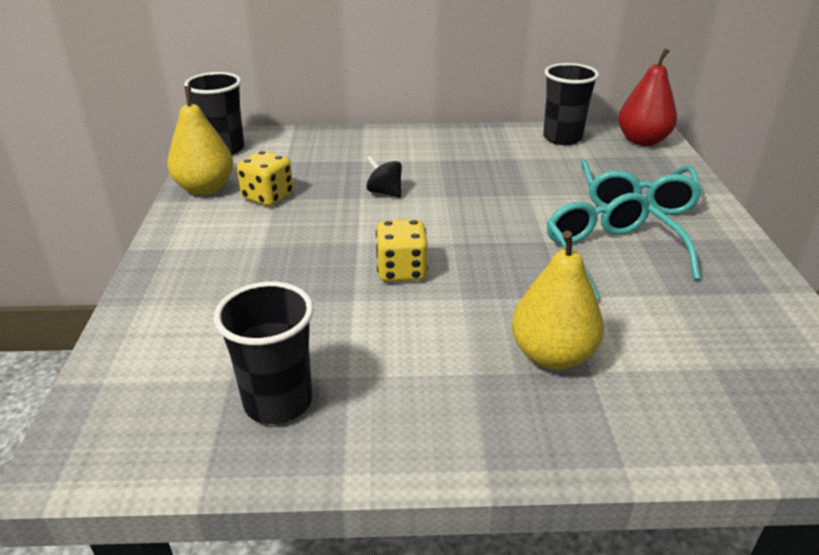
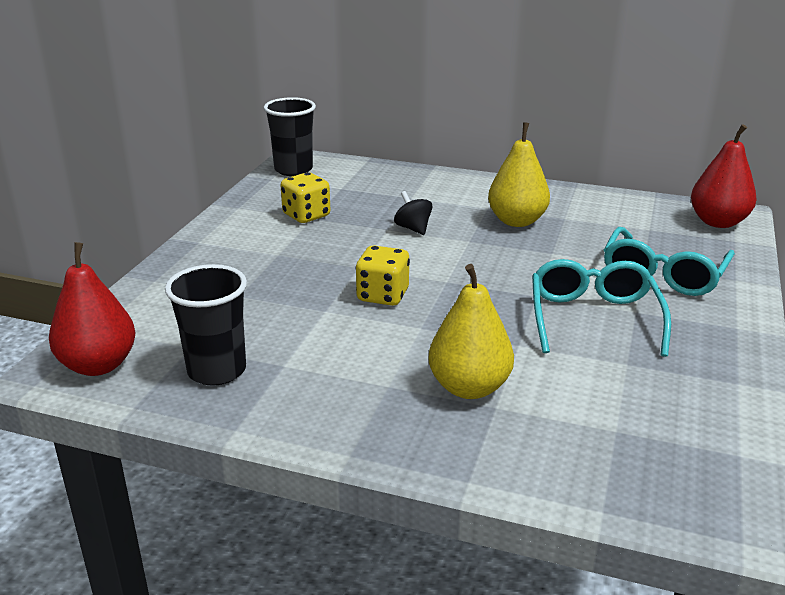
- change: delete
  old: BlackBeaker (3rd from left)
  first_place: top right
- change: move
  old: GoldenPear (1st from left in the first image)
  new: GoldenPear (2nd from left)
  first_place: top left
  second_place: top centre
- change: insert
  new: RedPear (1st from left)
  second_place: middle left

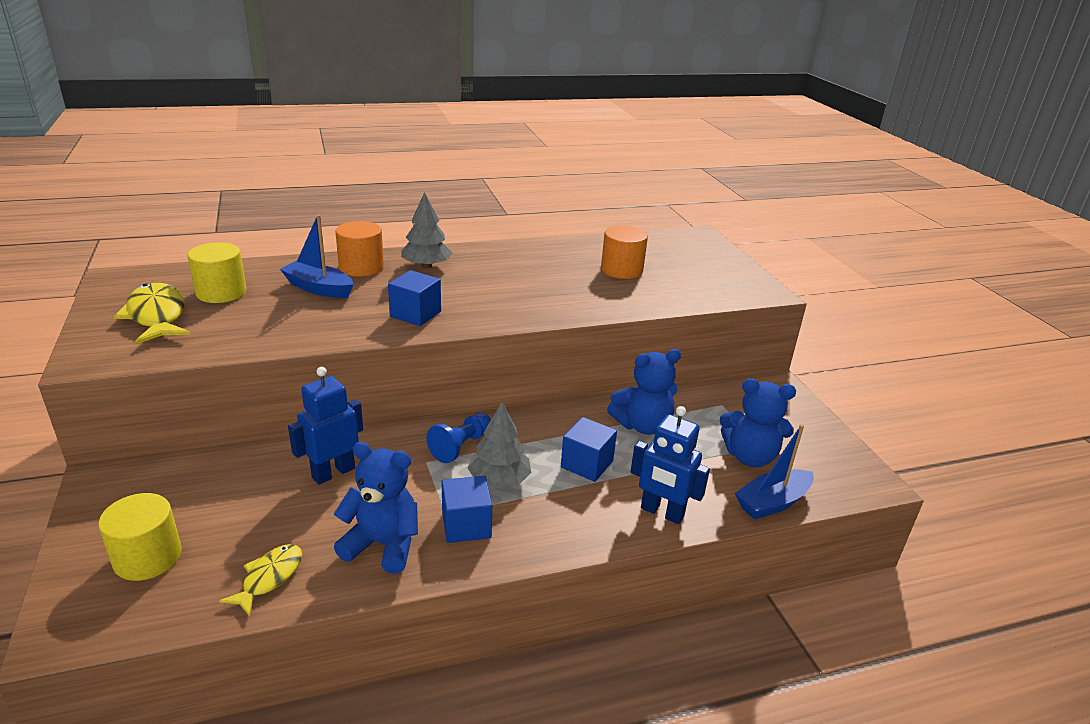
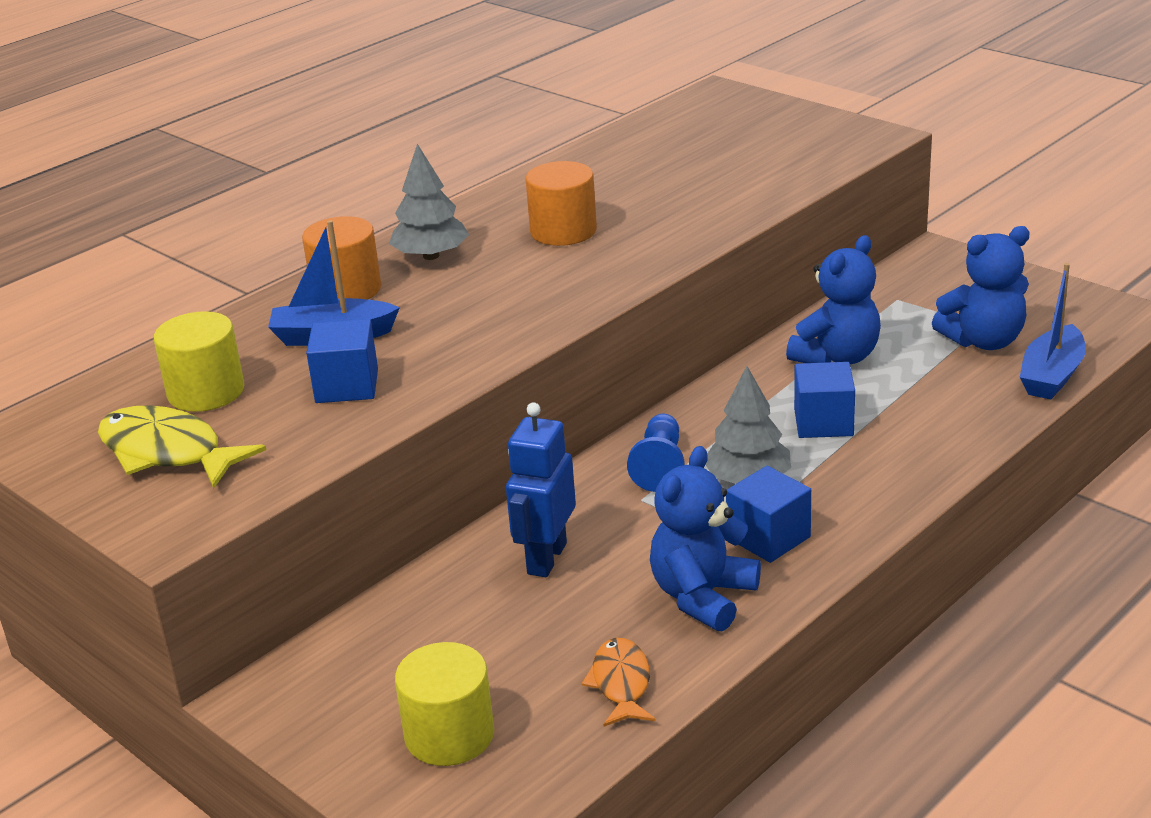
- change: move
  old: OrangeCylinder (2nd from left)
  first_place: centre
  second_place: top centre
- change: move
  old: RoyalBlueSolidCube (1st from left)
  first_place: centre
  second_place: middle left
- change: delete
  old: RoyalBlueToyRobot (2nd from left)
  first_place: centre
- change: rotate
  old: RoyalBlueTeddyBear (1st from left)
  first_place: bottom centre
  second_place: centre
  degrees: -45
- change: recolor
  old: GoldenFishFigure (2nd from left)
  new: OrangeFishFigure
  first_place: bottom left
  second_place: bottom centre

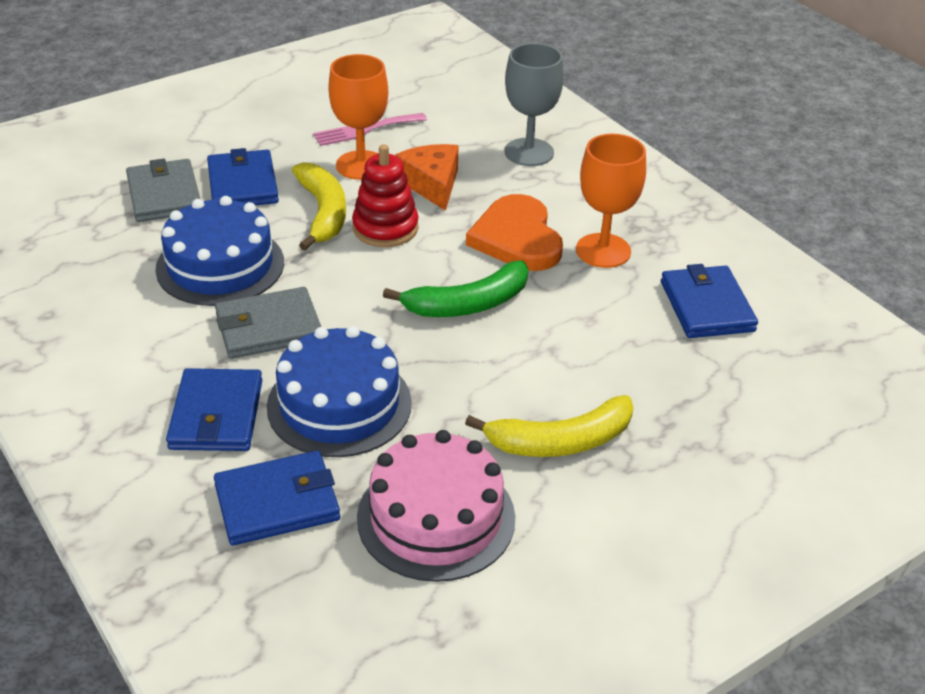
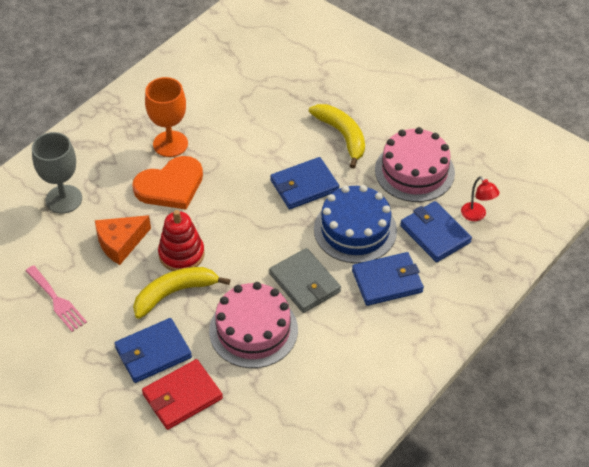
- change: delete
  old: OrangeChalice (1st from left)
  first_place: top centre
- change: recolor
  old: AshGreyCardWallet (1st from left)
  new: RedCardWallet
  first_place: top left
  second_place: bottom left
- change: recolor
  old: RoyalBlueGateau (1st from left)
  new: RosePinkGateau (1st from left)
  first_place: middle left
  second_place: bottom centre
- change: delete
  old: EmeraldBanana
  first_place: centre
- change: move
  old: RoyalBlueCardWallet (4th from left in the first image)
  new: RoyalBlueCardWallet (2nd from left)
  first_place: middle right
  second_place: centre
- change: insert
  new: RedDeskLamp
  second_place: middle right

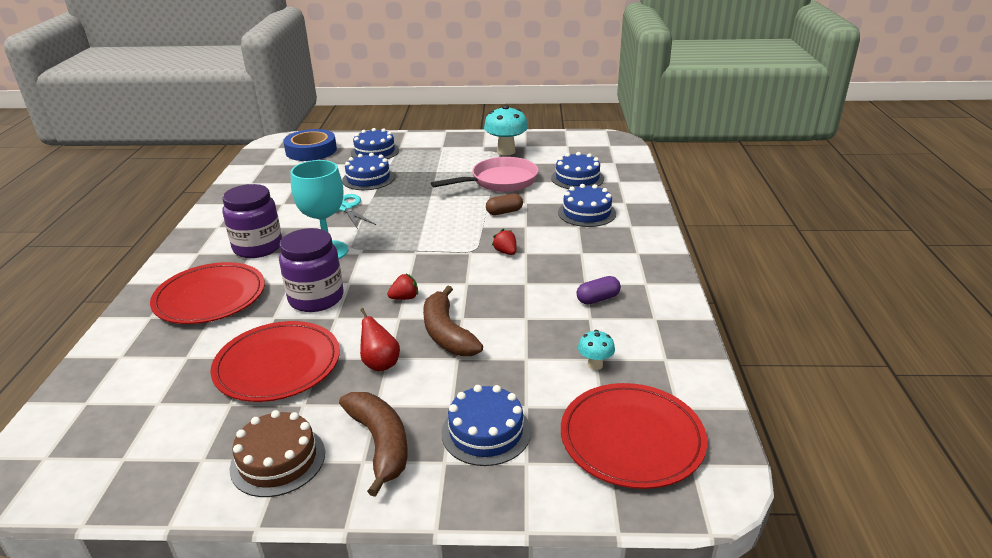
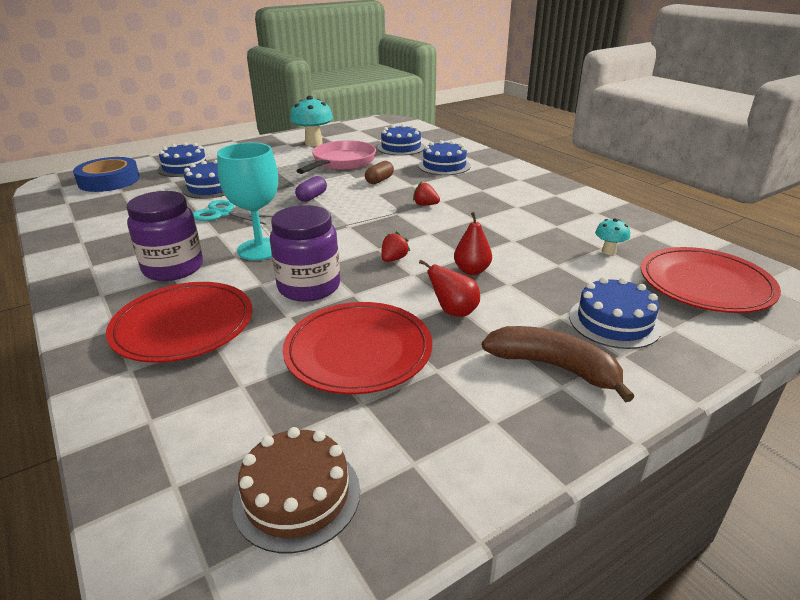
- change: move
  old: VioletPillShape
  first_place: centre
  second_place: top centre
- change: replace
  old: DarkBrownBanana (2nd from left)
  new: RedPear (2nd from left)
  first_place: centre
  second_place: centre
- change: move
  old: DarkBrownGateau
  first_place: bottom left
  second_place: bottom centre

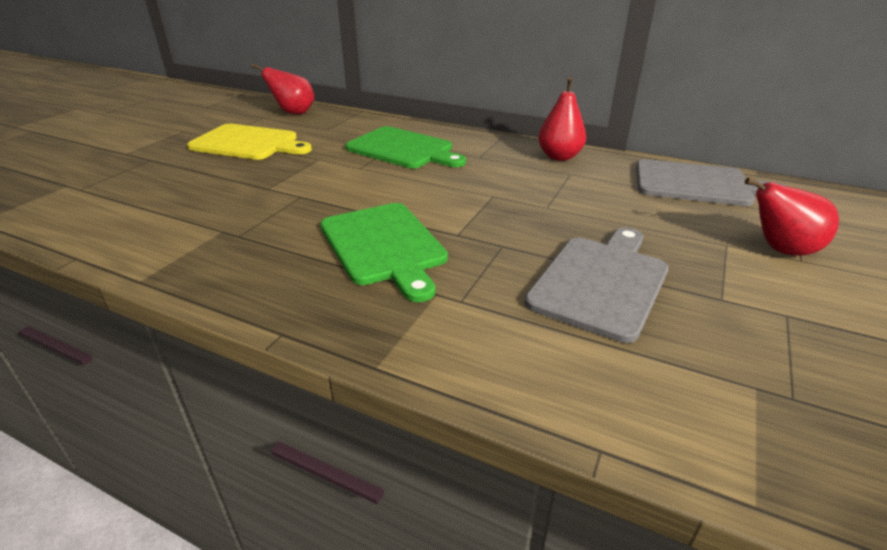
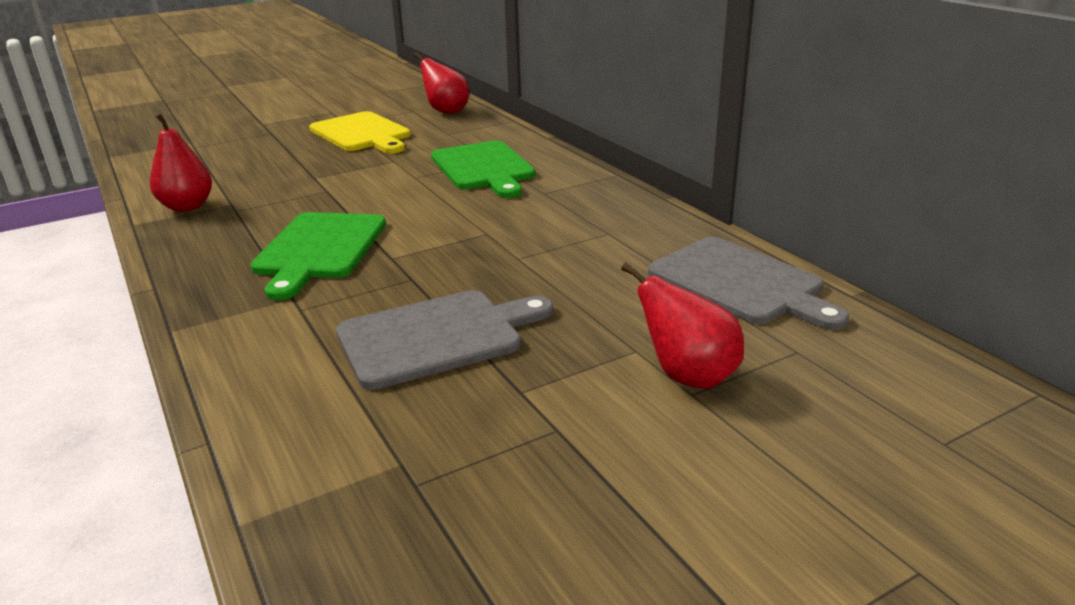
- change: move
  old: RedPear (2nd from left in the first image)
  new: RedPear (1st from left)
  first_place: top centre
  second_place: top left

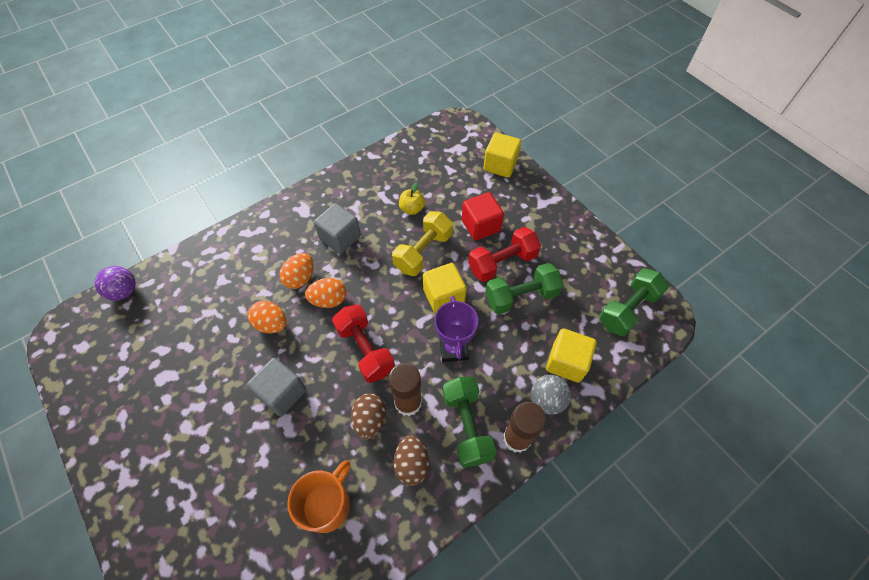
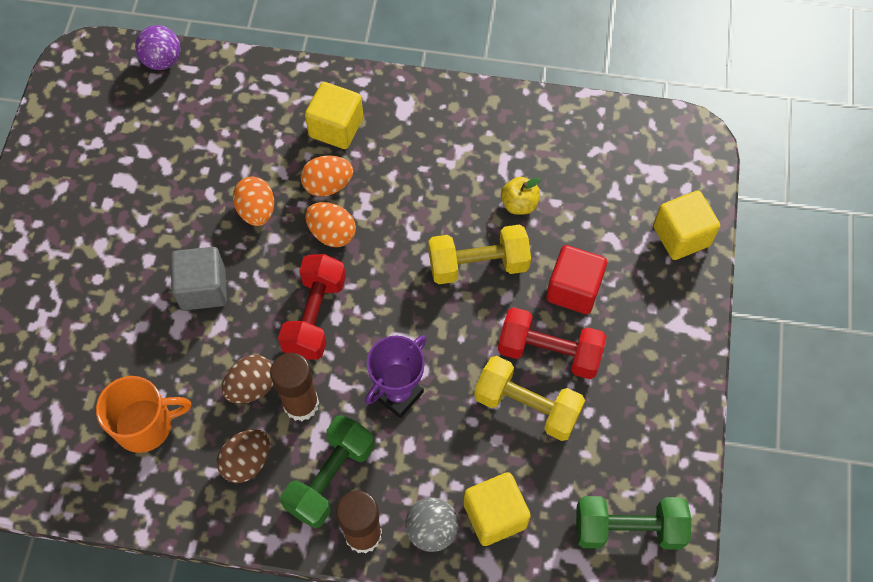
- change: delete
  old: AshGreySolidCube (2nd from left)
  first_place: centre
- change: move
  old: GoldenSolidCube (1st from left)
  first_place: centre
  second_place: top centre
- change: recolor
  old: EmeraldDumbbell (2nd from left)
  new: GoldenDumbbell (2nd from left)
  first_place: centre
  second_place: bottom centre

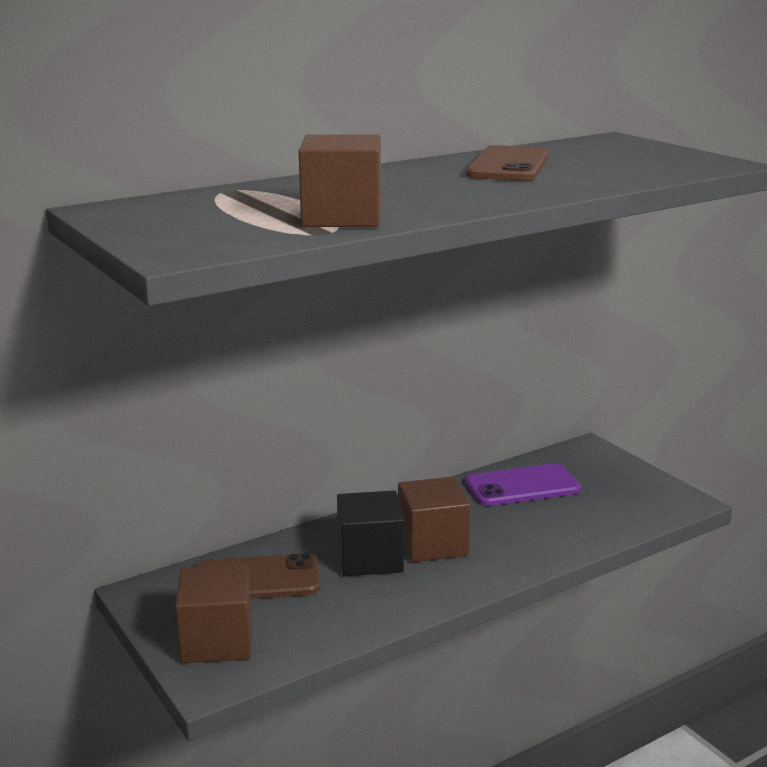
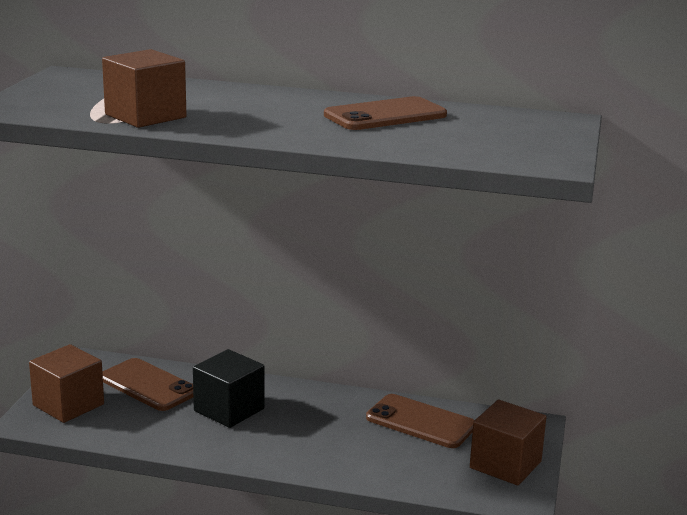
- change: recolor
  old: VioletMobilePhone
  new: DarkBrownMobilePhone (3rd from left)
  first_place: middle right
  second_place: bottom centre
- change: move
  old: DarkBrownSolidCube (3rd from left)
  first_place: bottom centre
  second_place: bottom right

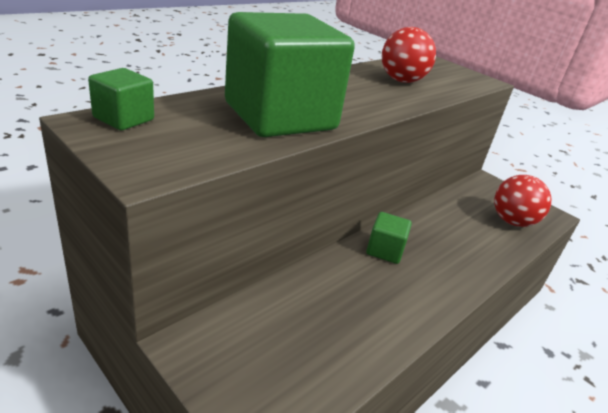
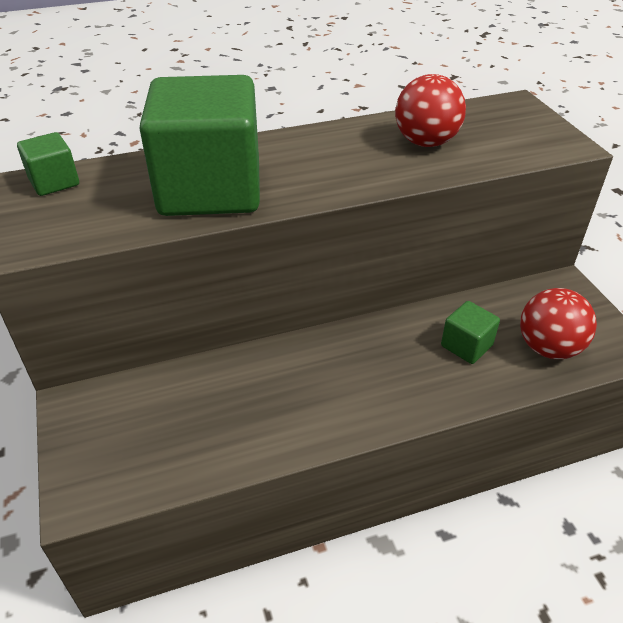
- change: move
  old: EmeraldSolidCube (3rd from left)
  first_place: centre
  second_place: middle right

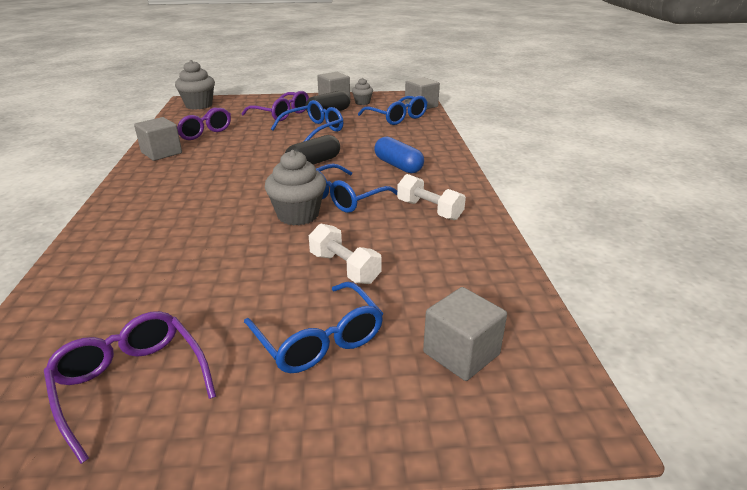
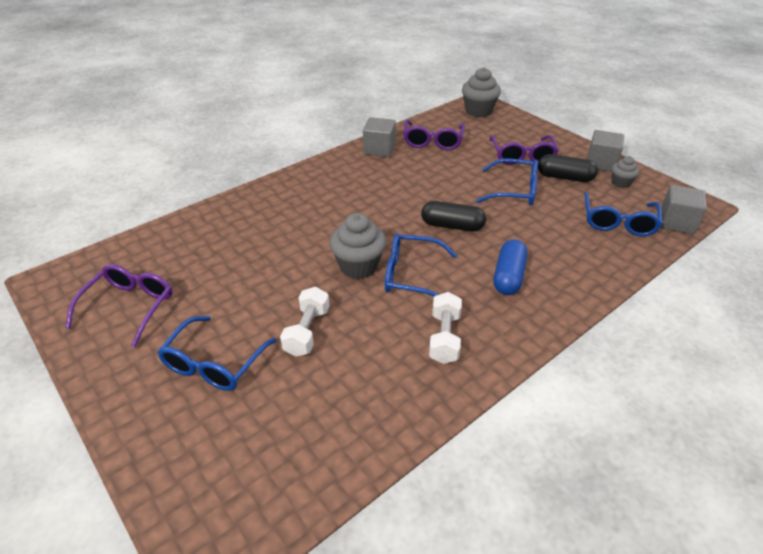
- change: delete
  old: AshGreySolidCube (4th from left)
  first_place: bottom centre

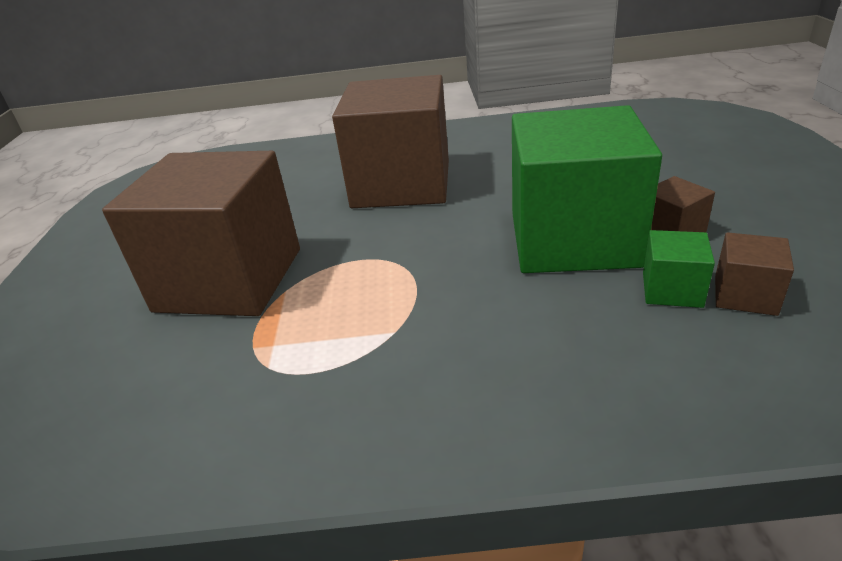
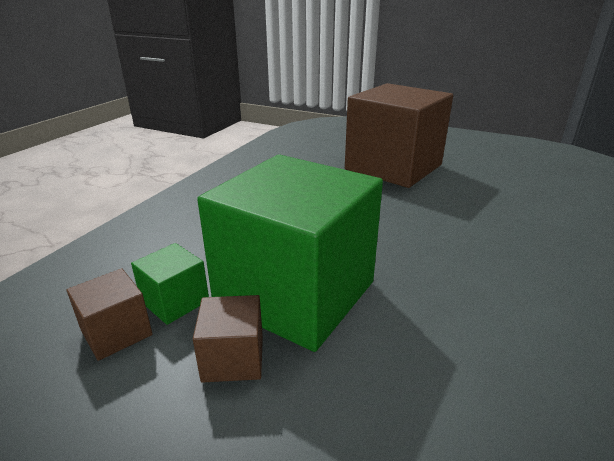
- change: delete
  old: DarkBrownSolidCube (2nd from left)
  first_place: top centre

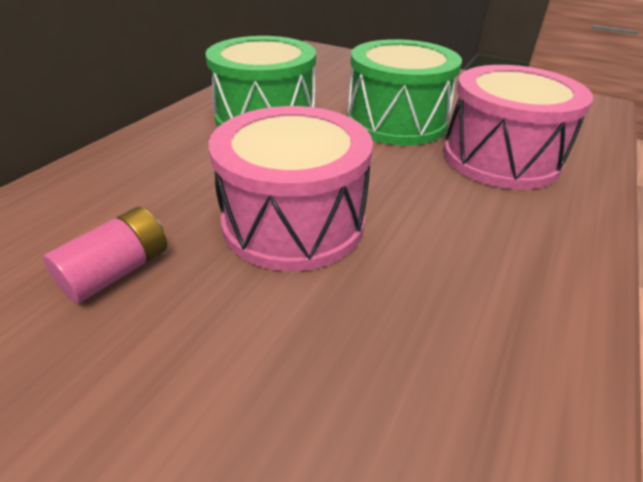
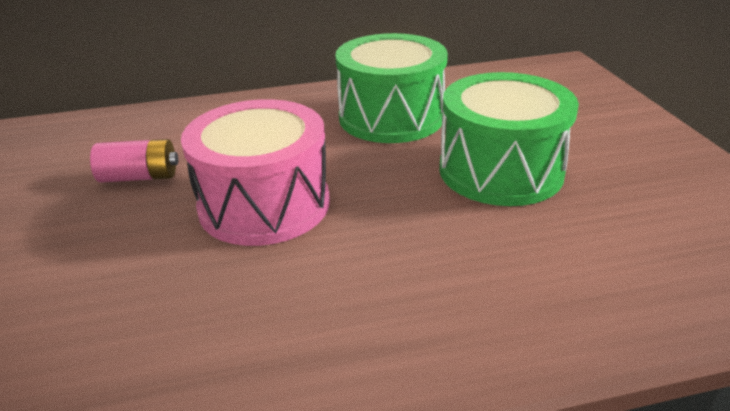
- change: delete
  old: RosePinkDrum (2nd from left)
  first_place: top right

